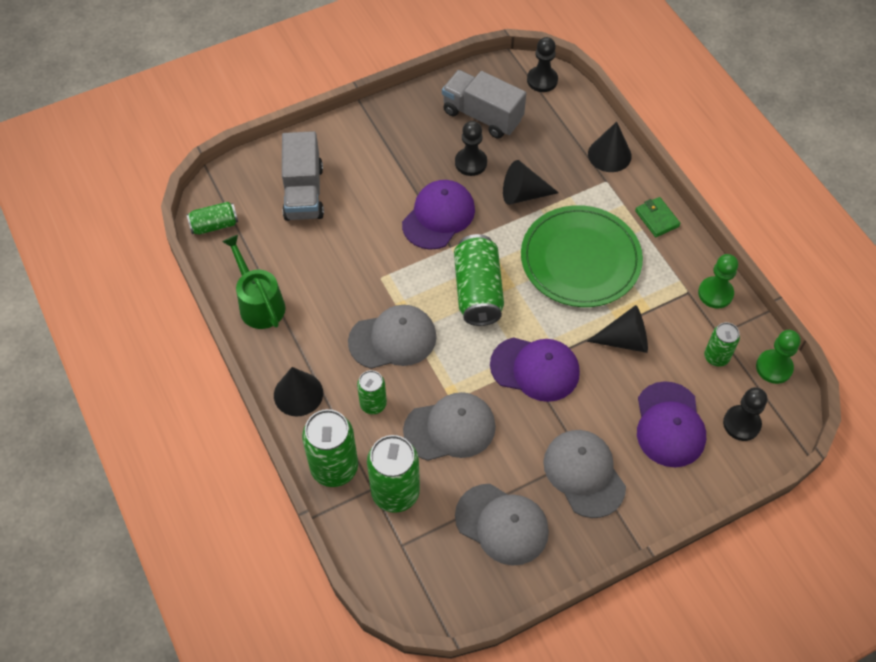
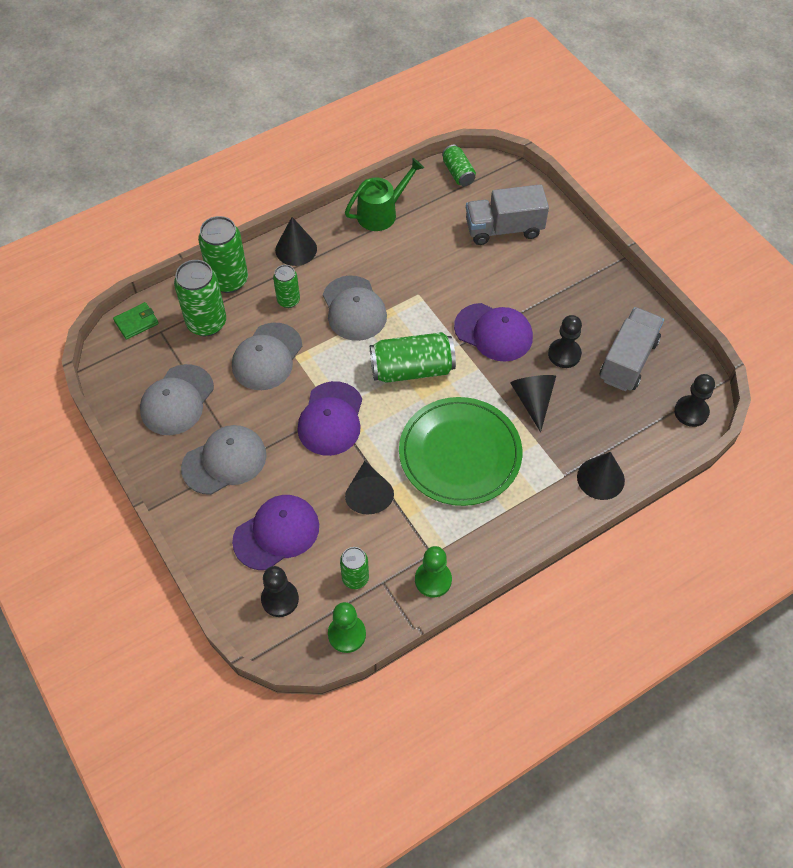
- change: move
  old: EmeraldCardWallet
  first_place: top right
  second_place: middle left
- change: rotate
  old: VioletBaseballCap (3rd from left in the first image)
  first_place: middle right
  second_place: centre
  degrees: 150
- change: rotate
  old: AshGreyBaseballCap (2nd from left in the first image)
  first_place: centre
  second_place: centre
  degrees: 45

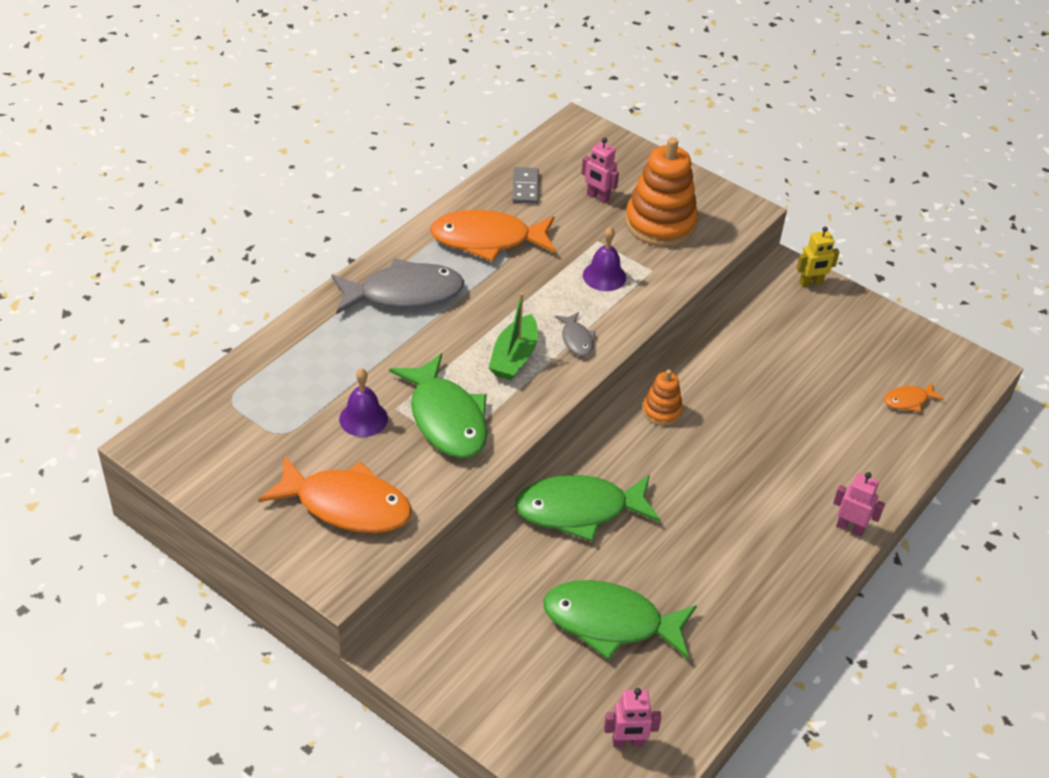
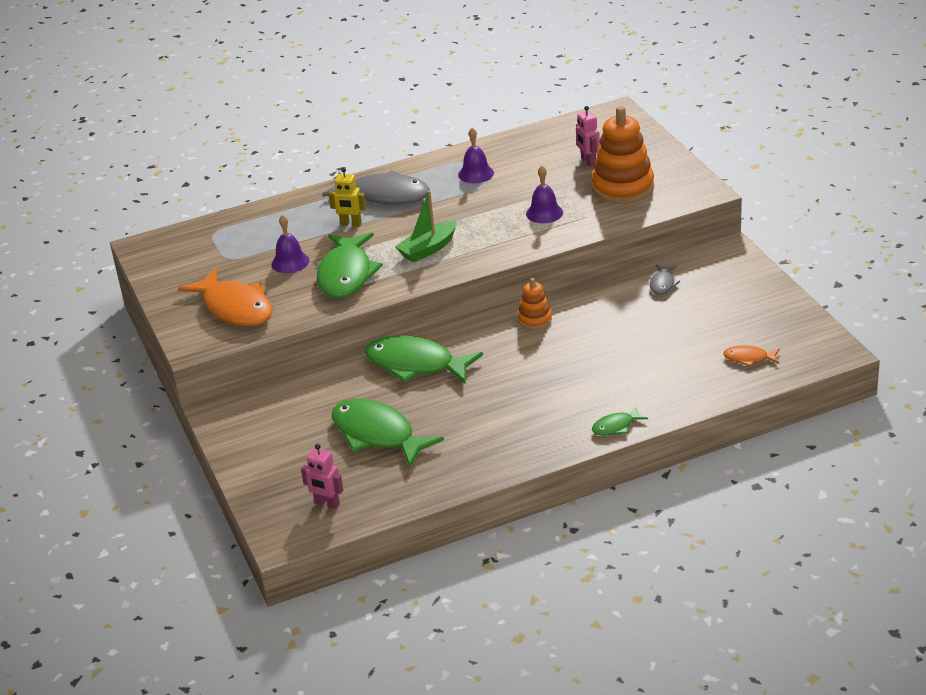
- change: delete
  old: AshGreyDominoTile
  first_place: top centre
- change: replace
  old: OrangeFishFigure (2nd from left)
  new: VioletHandBell (2nd from left)
  first_place: top centre
  second_place: top centre
- change: move
  old: GoldenToyRobot
  first_place: top right
  second_place: top centre
- change: move
  old: AshGreyFishFigure (2nd from left)
  first_place: centre
  second_place: middle right
- change: replace
  old: RosePinkToyRobot (3rd from left)
  new: EmeraldFishFigure (4th from left)
  first_place: middle right
  second_place: middle right

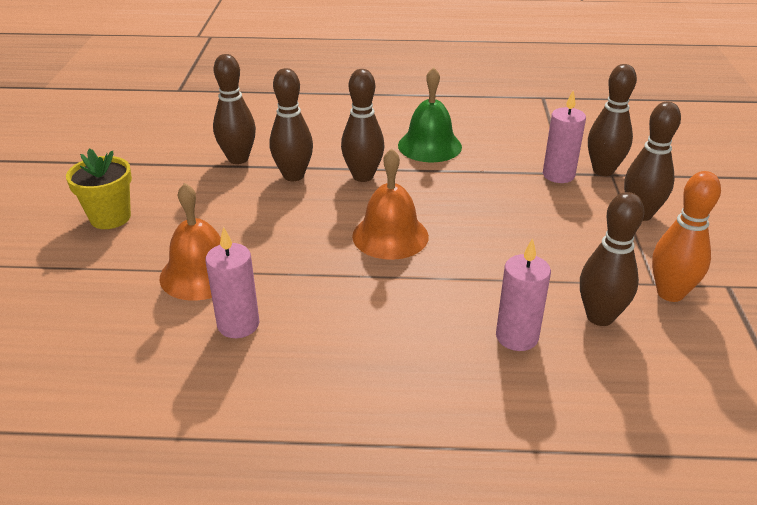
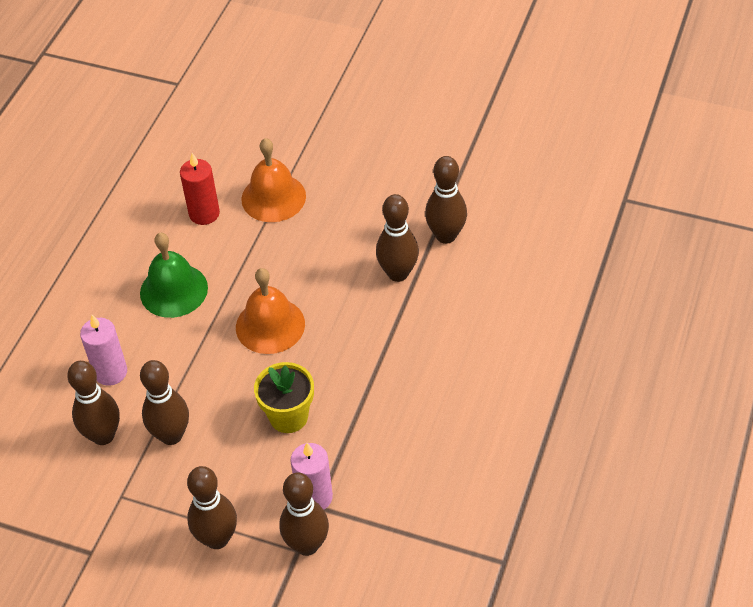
- change: move
  old: EmeraldHandBell
  first_place: top centre
  second_place: middle left
- change: move
  old: DarkBrownBowlingPin (3rd from left in the first image)
  new: DarkBrownBowlingPin (2nd from left)
  first_place: top centre
  second_place: middle left
- change: move
  old: GoldenFlowerPot
  first_place: middle left
  second_place: centre
- change: delete
  old: OrangeBowlingPin
  first_place: middle right
- change: recolor
  old: RosePinkPillarCandle (1st from left)
  new: RedPillarCandle
  first_place: middle left
  second_place: top left

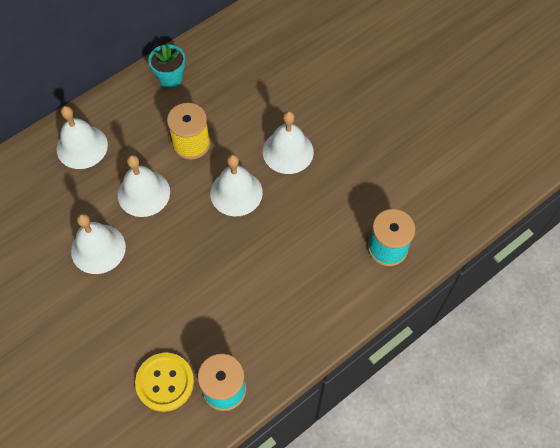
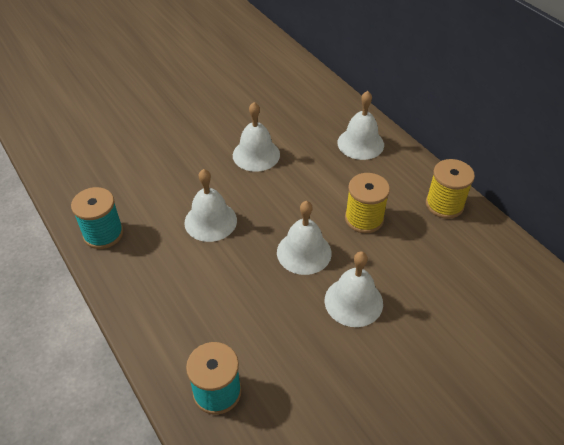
- change: replace
  old: AquaFlowerPot
  new: GoldenReelOfThread (2nd from left)
  first_place: top left
  second_place: middle right
- change: move
  old: WhiteHandBell (3rd from left in the first image)
  new: WhiteHandBell (1st from left)
  first_place: middle left
  second_place: centre
- change: delete
  old: GoldenSewingButton
  first_place: bottom left

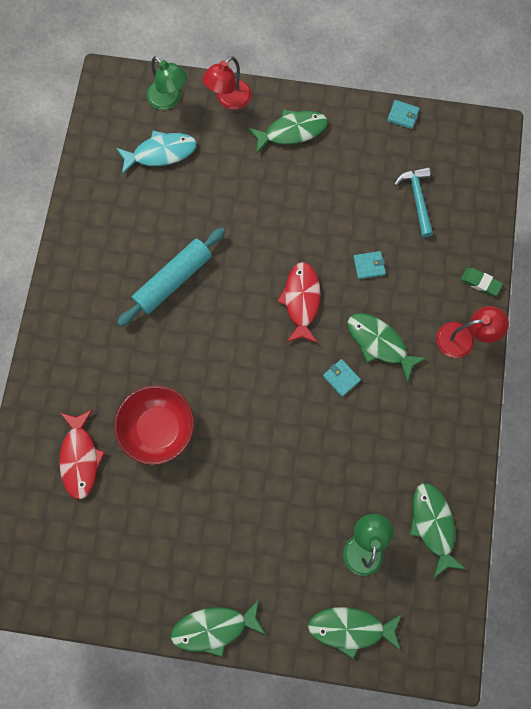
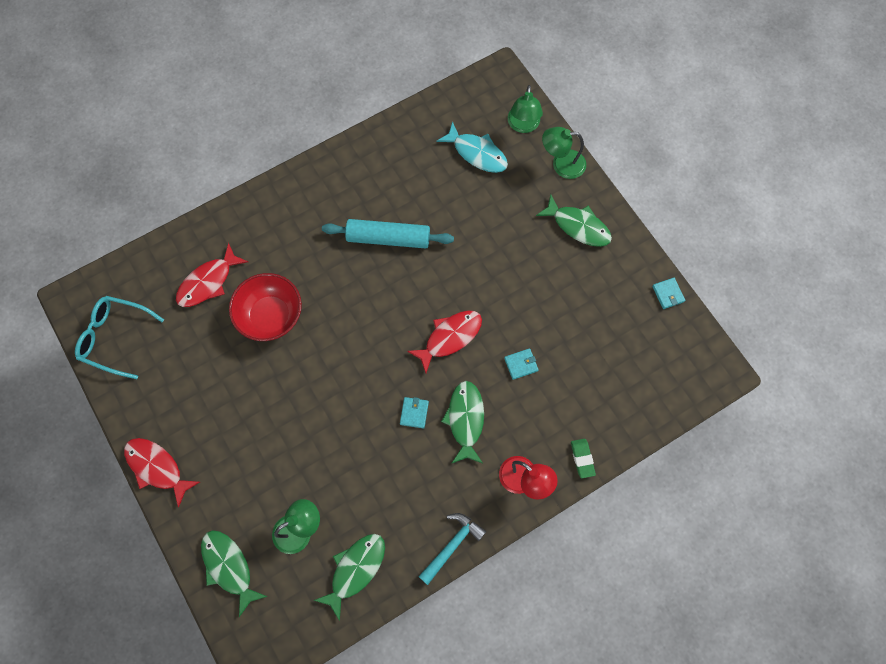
- change: recolor
  old: RedDeskLamp (1st from left)
  new: EmeraldDeskLamp (3rd from left)
  first_place: top centre
  second_place: top centre
- change: move
  old: AquaHammer
  first_place: top right
  second_place: bottom centre
- change: rotate
  old: AquaCardWallet (2nd from left)
  first_place: middle right
  second_place: centre
  degrees: -60
- change: recolor
  old: EmeraldFishFigure (1st from left)
  new: RedFishFigure (1st from left)
  first_place: bottom centre
  second_place: bottom left
- change: insert
  new: AquaGlasses
  second_place: middle left

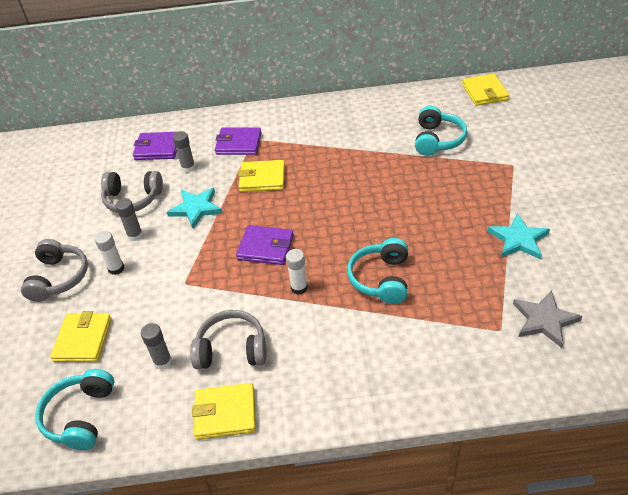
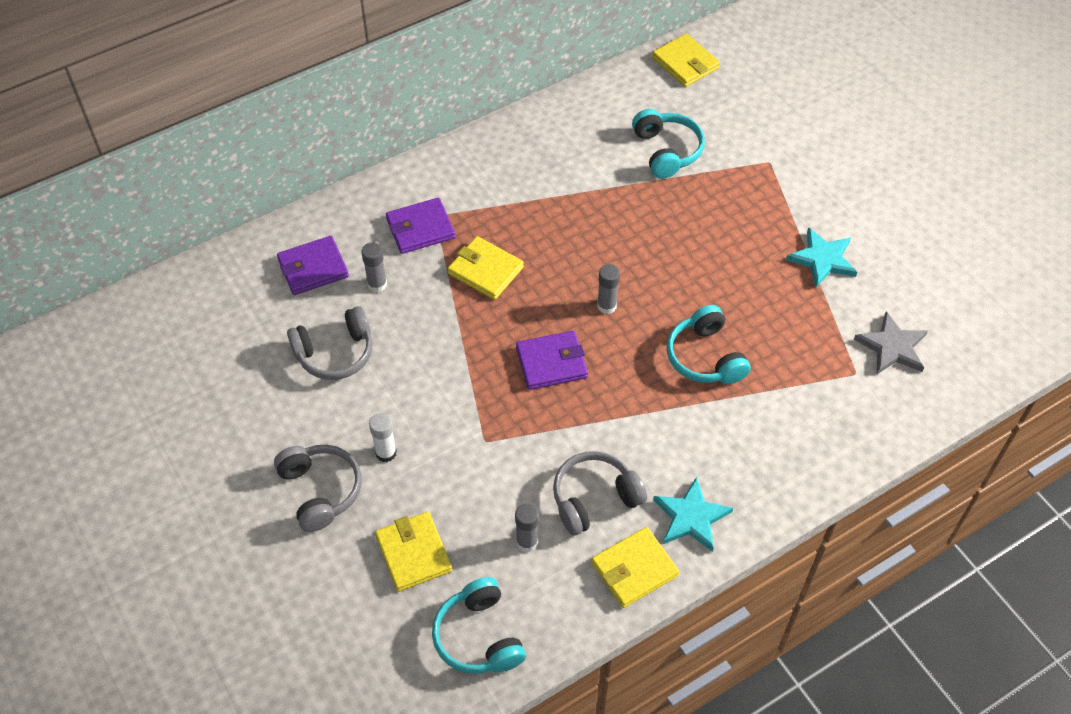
- change: rotate
  old: GoldenCardWallet (3rd from left in the first image)
  first_place: centre
  second_place: centre
  degrees: 60
- change: move
  old: AquaFivePointedStar (1st from left)
  first_place: middle left
  second_place: bottom centre
- change: move
  old: AshGreyGlue (1st from left in the first image)
  new: AshGreyGlue (3rd from left)
  first_place: middle left
  second_place: centre
- change: delete
  old: WhiteGlue (2nd from left)
  first_place: centre

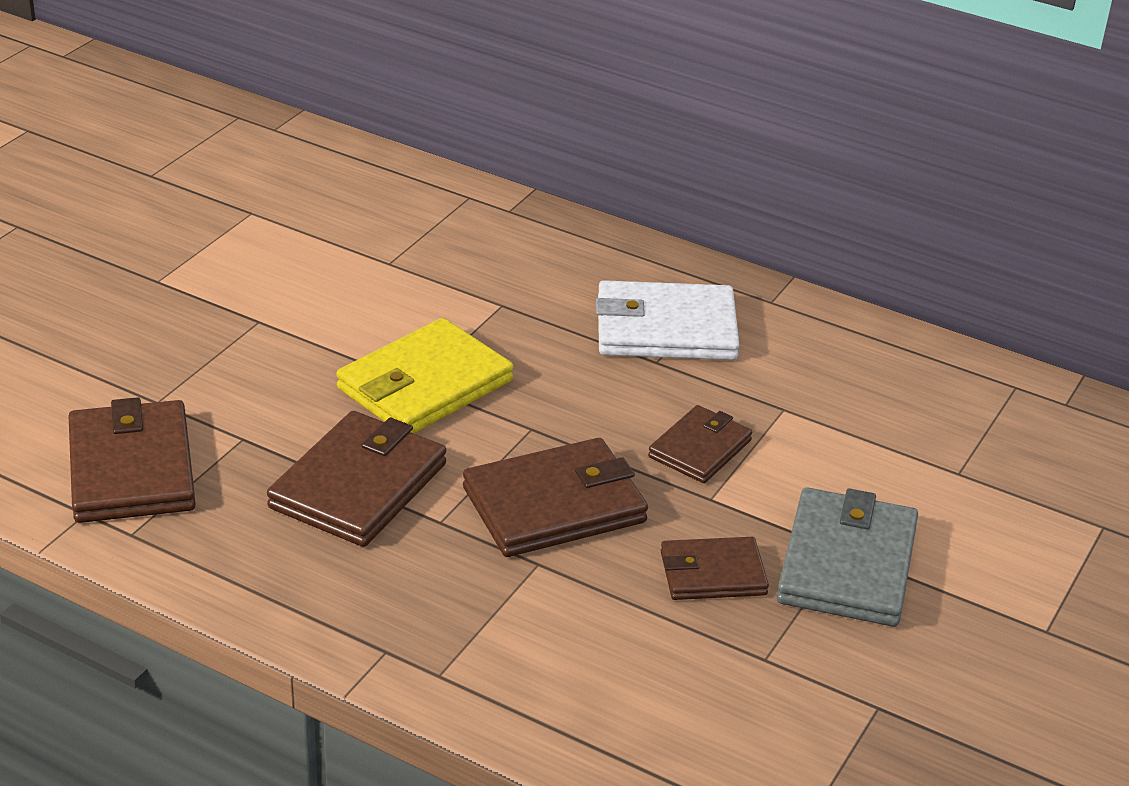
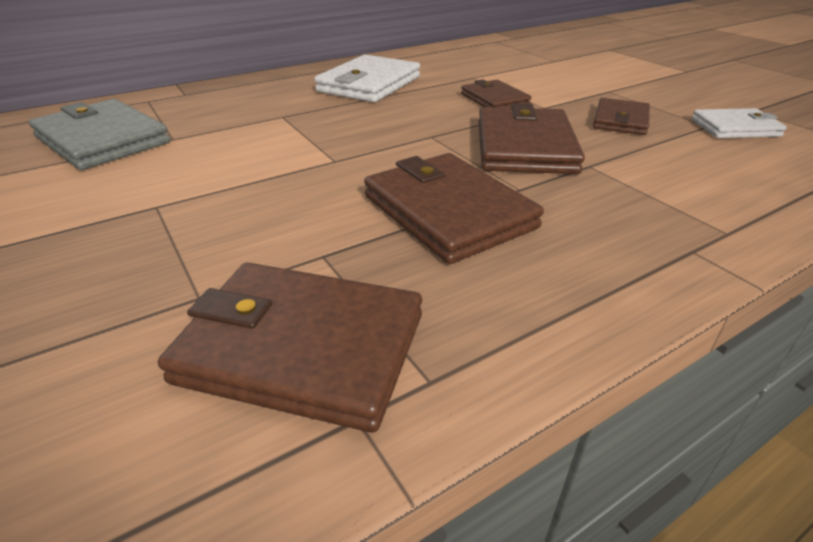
- change: delete
  old: GoldenCardWallet
  first_place: centre
- change: move
  old: AshGreyCardWallet
  first_place: bottom right
  second_place: top left
- change: insert
  new: WhiteCardWallet (2nd from left)
  second_place: top right

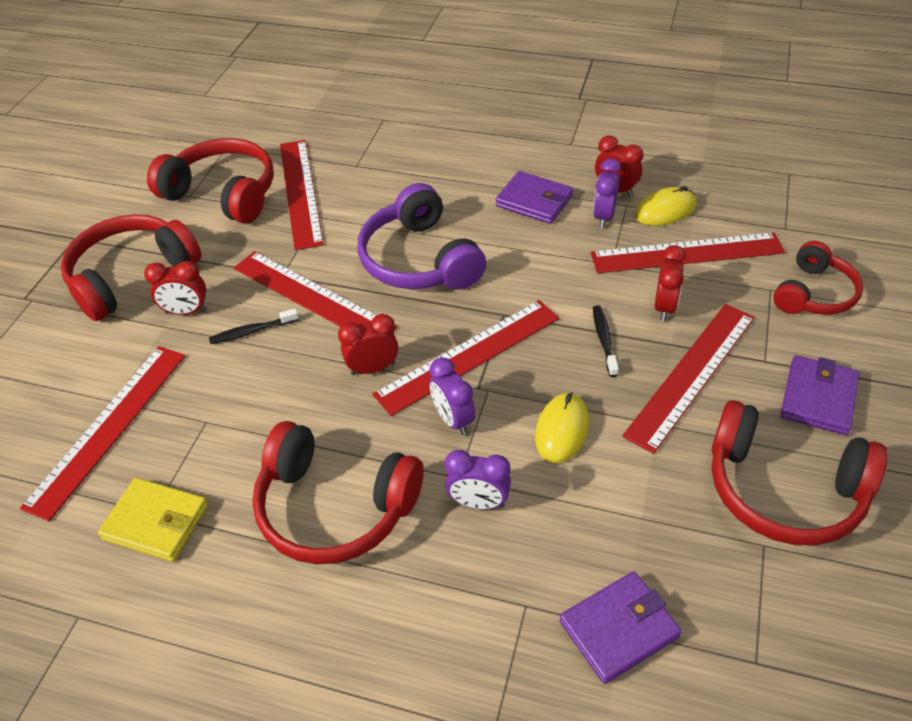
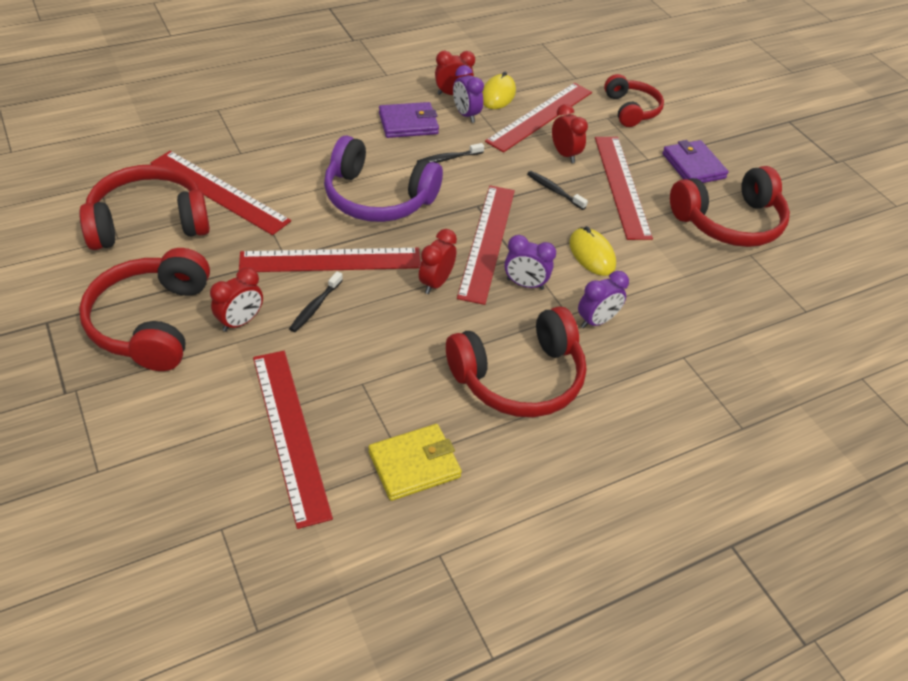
- change: delete
  old: VioletCardWallet (2nd from left)
  first_place: bottom right
- change: insert
  new: BlackToothBrush (2nd from left)
  second_place: top centre

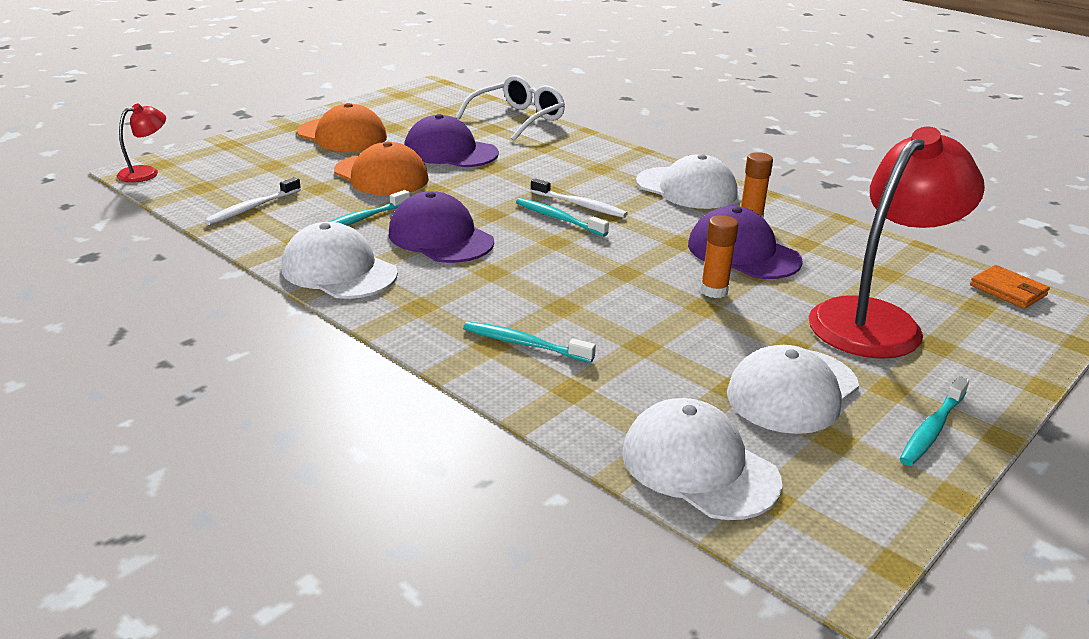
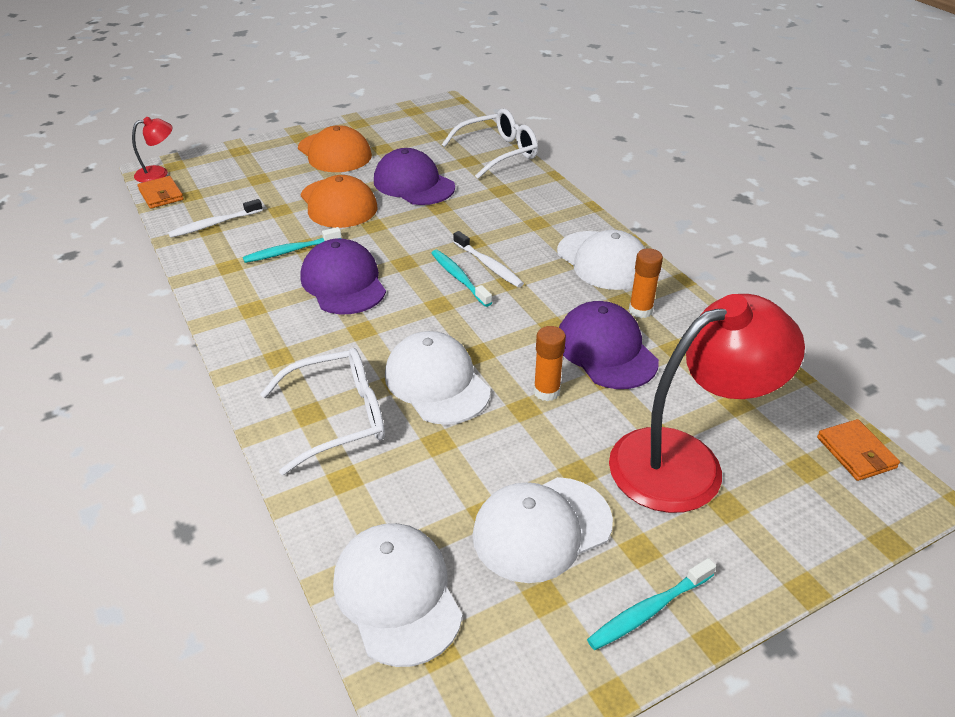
- change: move
  old: WhiteBaseballCap (1st from left in the first image)
  new: WhiteBaseballCap (2nd from left)
  first_place: middle left
  second_place: centre
- change: replace
  old: AquaToothBrush (2nd from left)
  new: WhiteGlasses (1st from left)
  first_place: centre
  second_place: centre
- change: insert
  new: OrangeCardWallet (1st from left)
  second_place: top left

